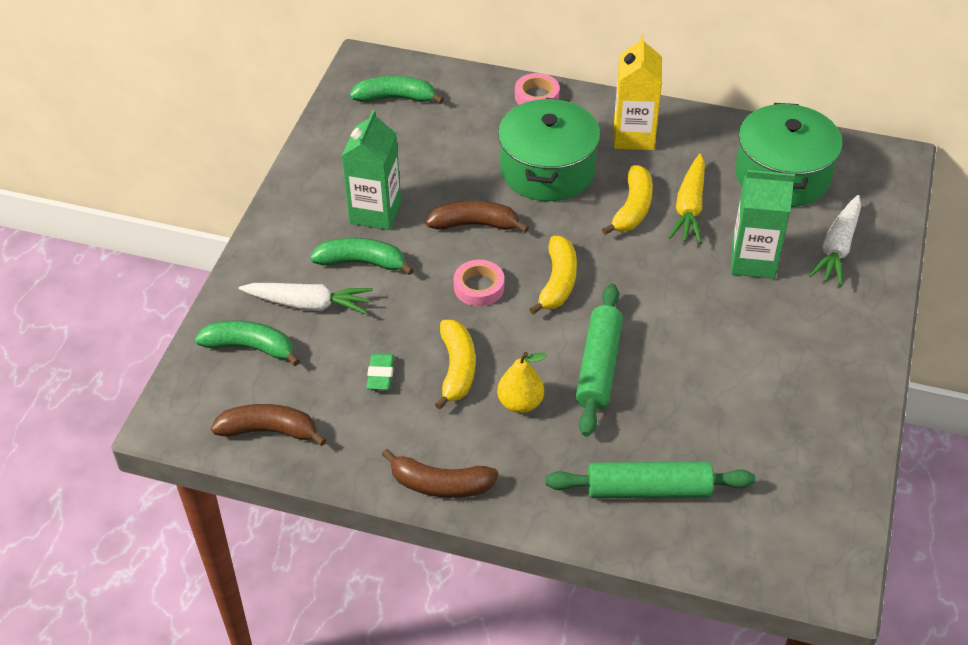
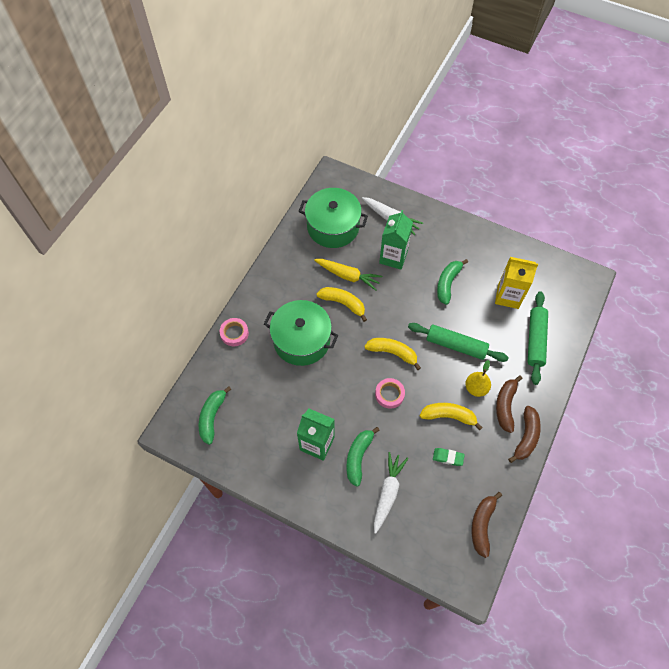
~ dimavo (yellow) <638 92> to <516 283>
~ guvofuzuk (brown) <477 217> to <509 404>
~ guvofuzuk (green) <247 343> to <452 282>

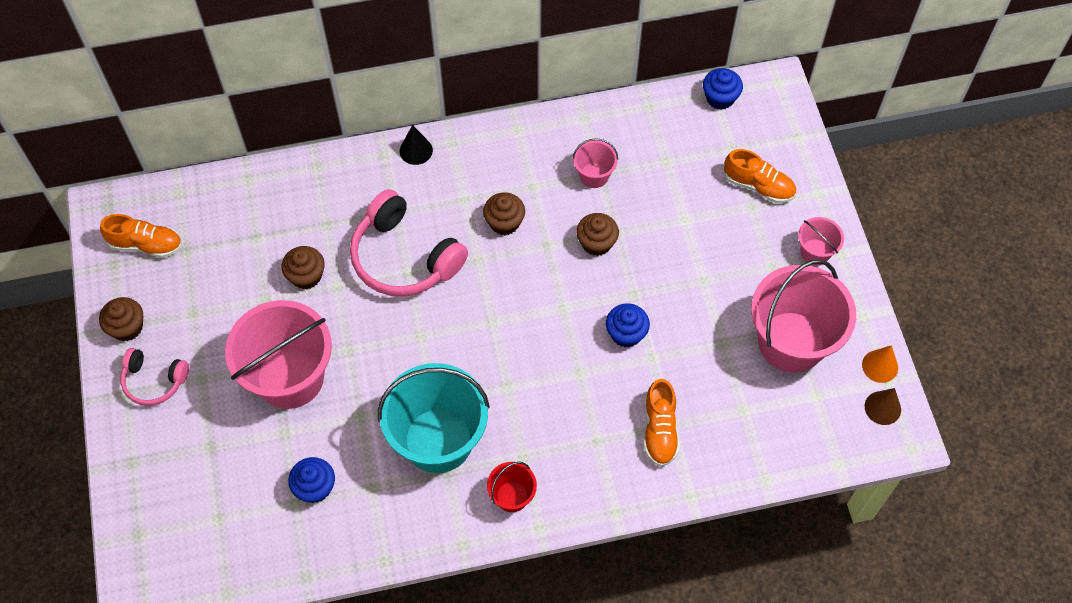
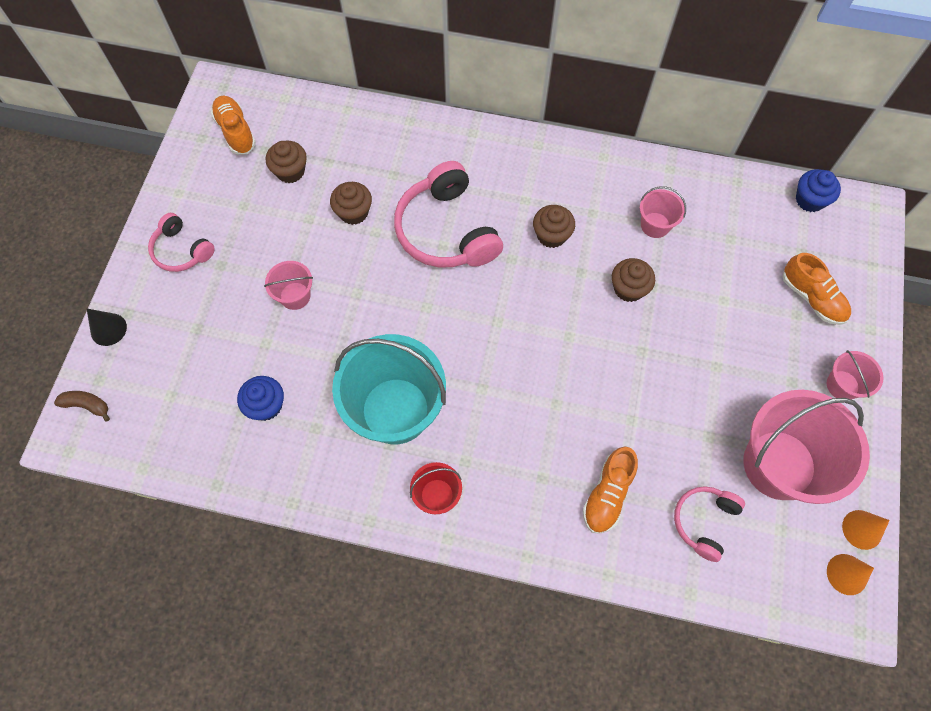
~ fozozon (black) <416 145> to <107 327>
~ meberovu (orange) <141 236> = <233 125> 150 degrees counterclockwise
~ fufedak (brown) <121 319> to <286 162>
~ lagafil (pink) <278 354> = <288 285> x0.46
- fufedak (blue) <628 325>
~ fozozon (brown) <883 406> to fozozon (orange) <850 574>
+ guvofuzuk (brown) <82 406>
+ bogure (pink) <709 524>

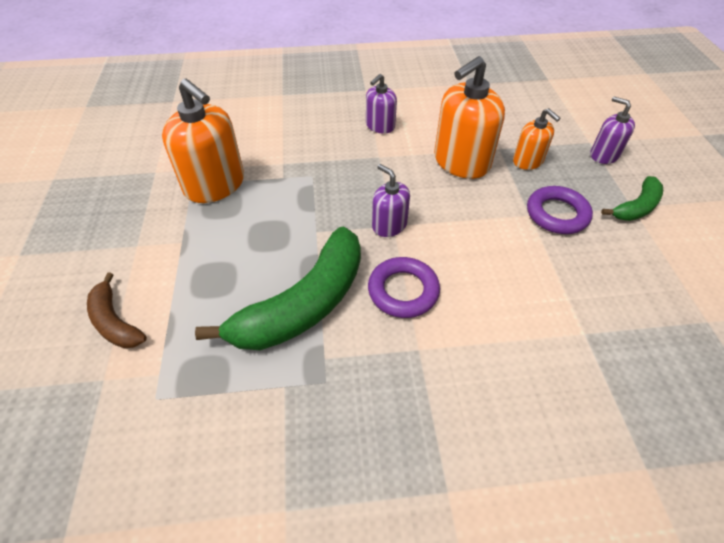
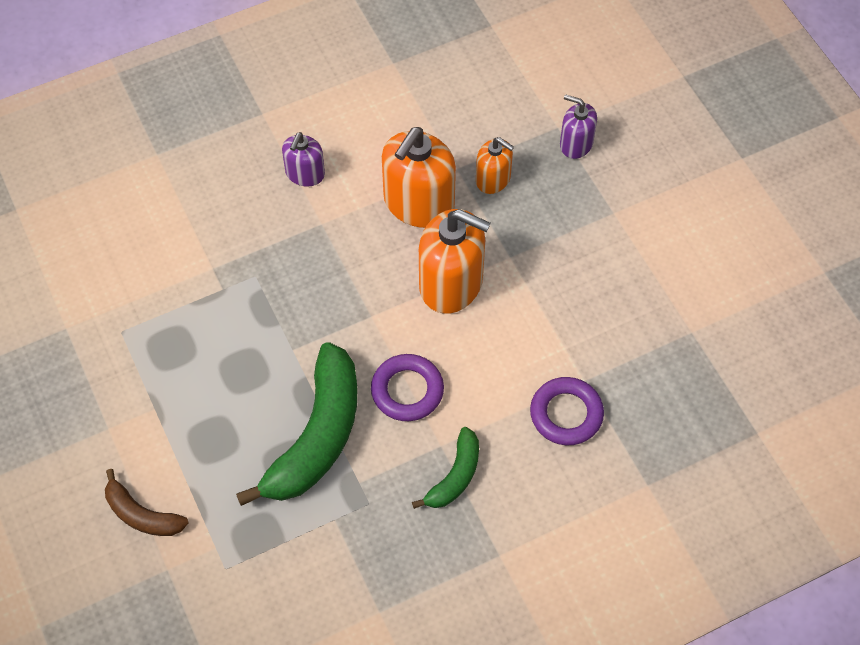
~ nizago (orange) <203 141> to <455 261>
- nizago (purple) <391 200>
~ guvofuzuk (green) <632 198> to <445 468>
~ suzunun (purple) <560 210> to <567 411>

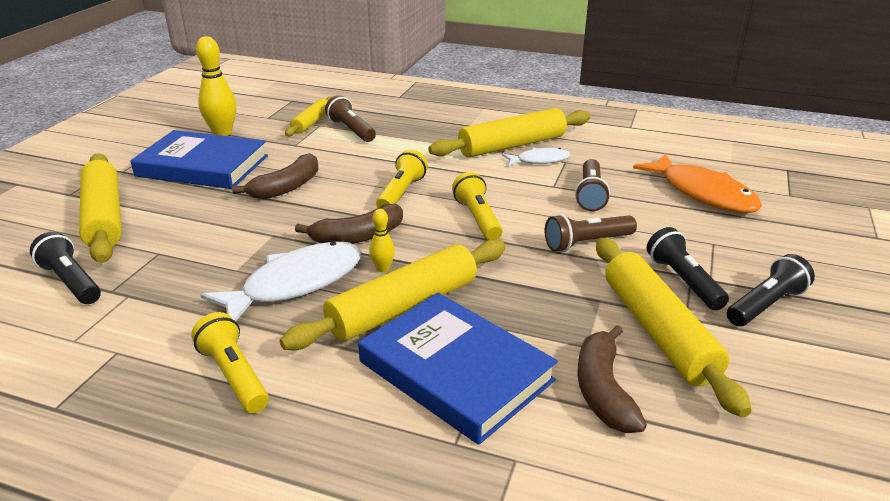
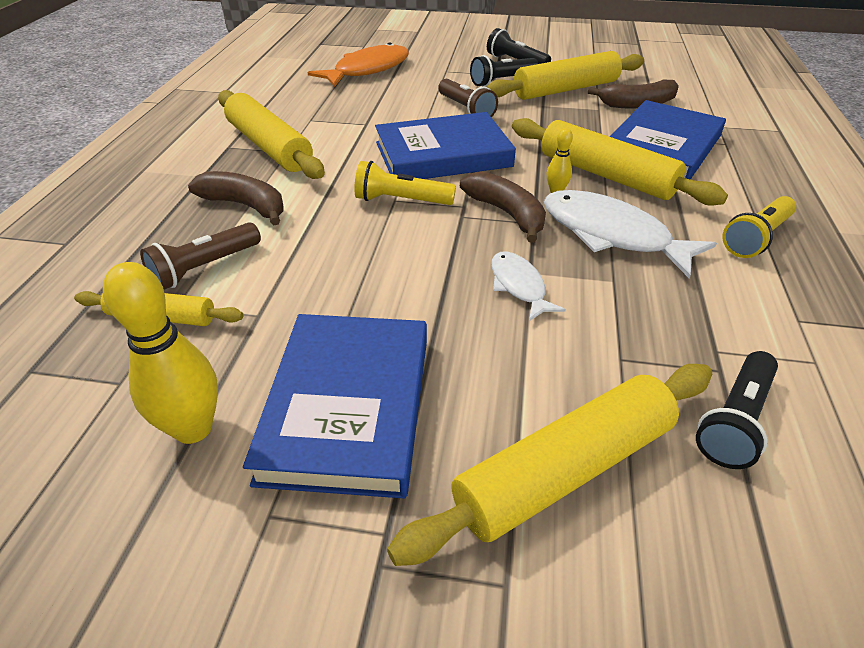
~ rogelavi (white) <536 157> to <528 286>
~ guvofuzuk (brown) <275 176> to <236 198>
- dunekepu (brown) <592 185>
~ dunekepu (yellow) <477 206> to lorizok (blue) <445 145>

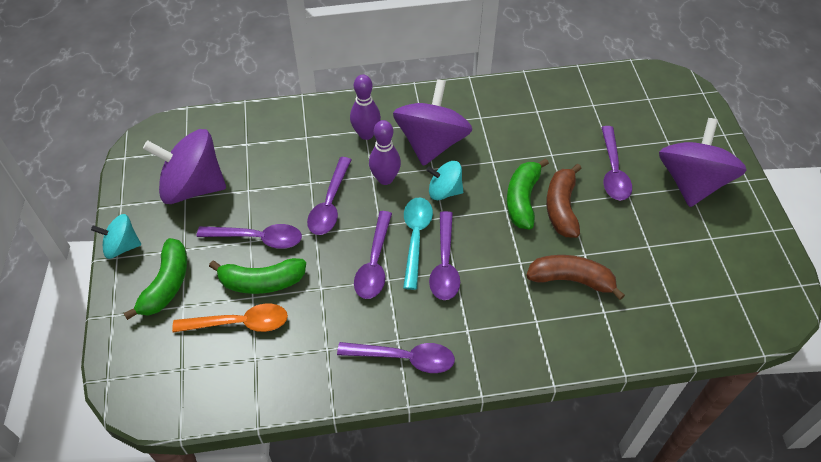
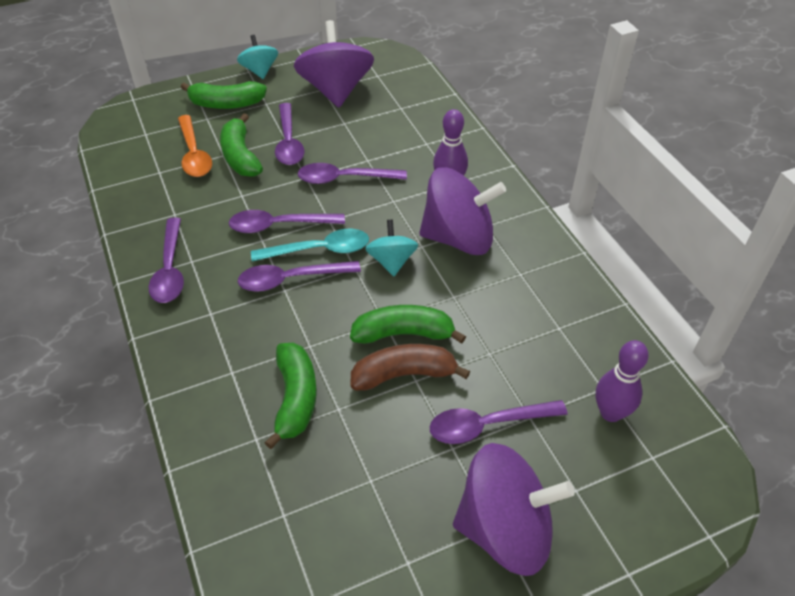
~ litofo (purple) <385 152> to <622 381>
~ guvofuzuk (brown) <575 277> to guvofuzuk (green) <290 395>

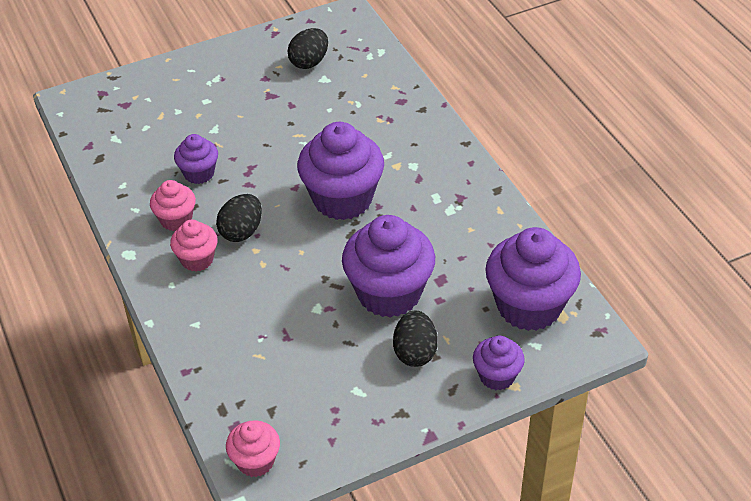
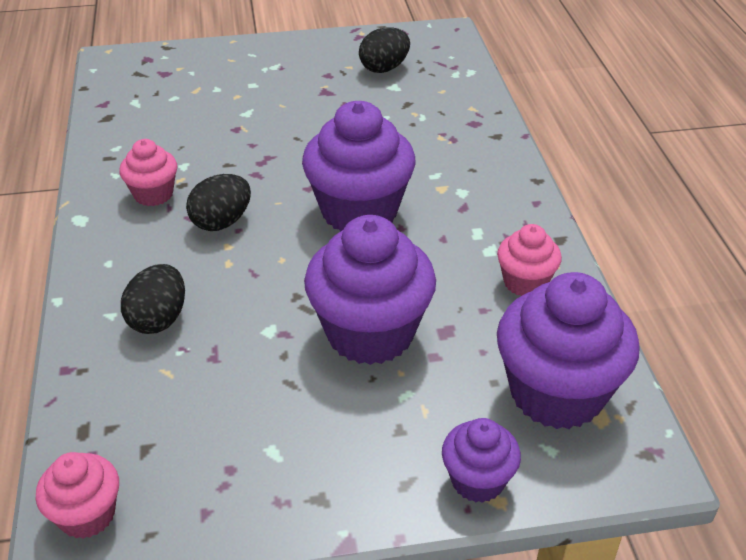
- fufedak (purple) <196 159>
~ fufedak (pink) <194 245> to <529 260>
~ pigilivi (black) <415 339> to <153 299>

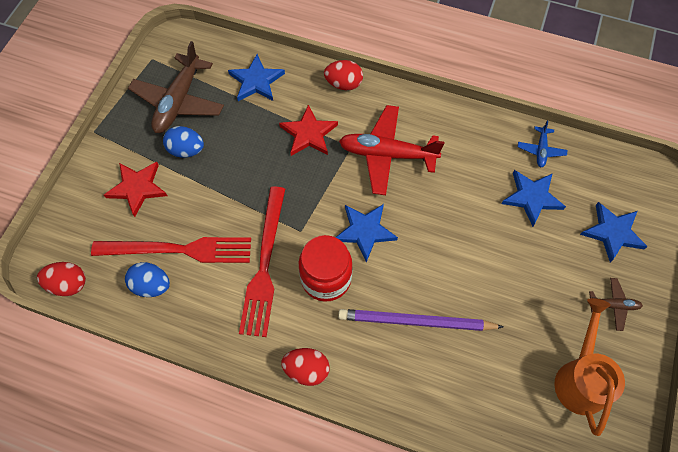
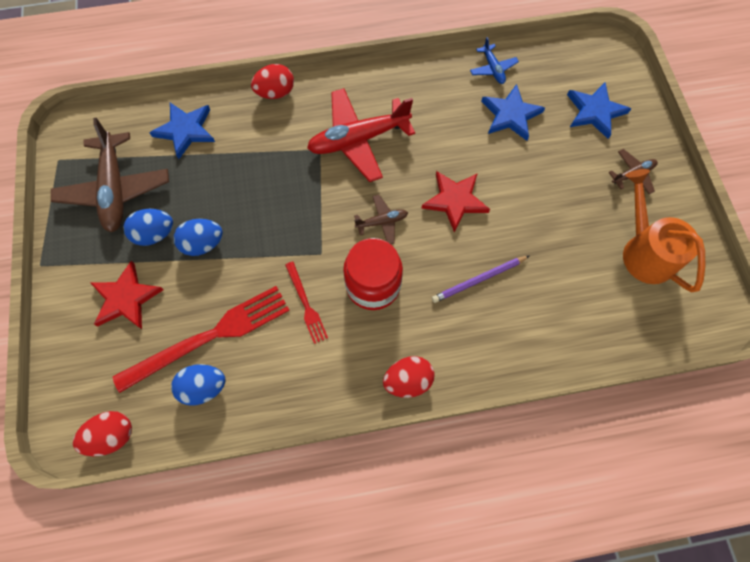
~ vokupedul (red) <308 130> to <455 202>
~ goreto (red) <262 261> = <306 302> x0.50
~ vokupedul (blue) <366 233> to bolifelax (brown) <381 219>
~ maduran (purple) <420 320> = <480 279> x0.64
+ pigilivi (blue) <198 237>

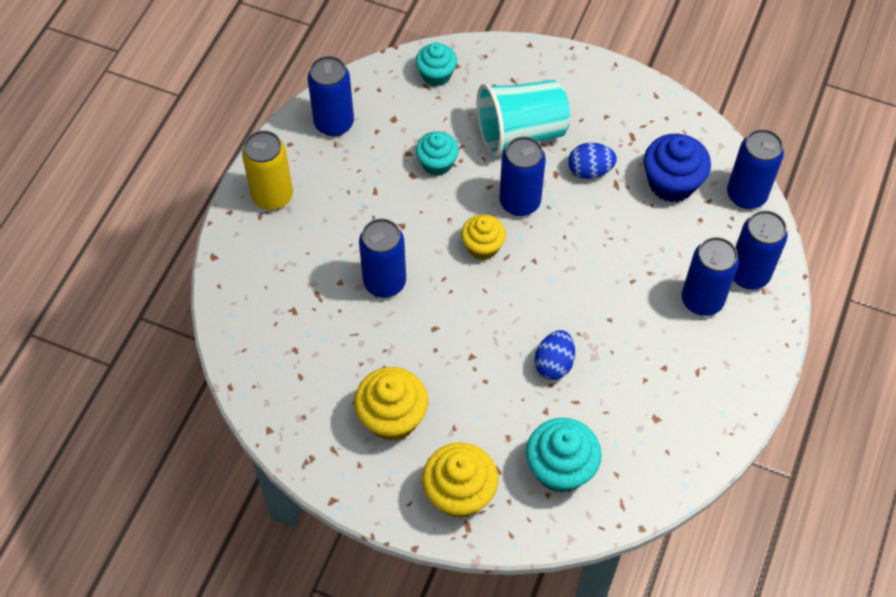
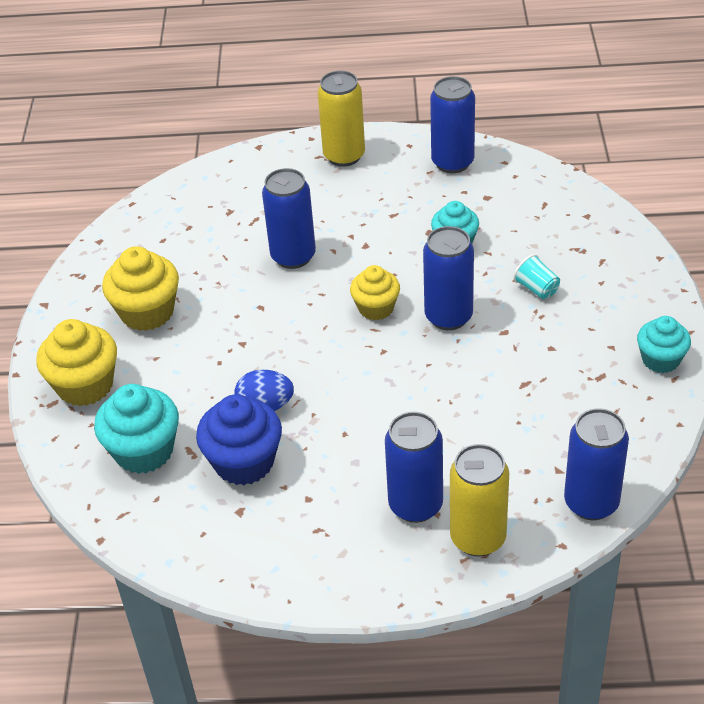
~ fufedak (turquoise) <436 65> to <664 344>
~ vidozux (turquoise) <523 118> = <537 276> x0.41
~ fufedak (blue) <677 168> to <239 439>
- pigilivi (blue) <592 161>
~ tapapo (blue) <760 249> to tapapo (yellow) <479 500>

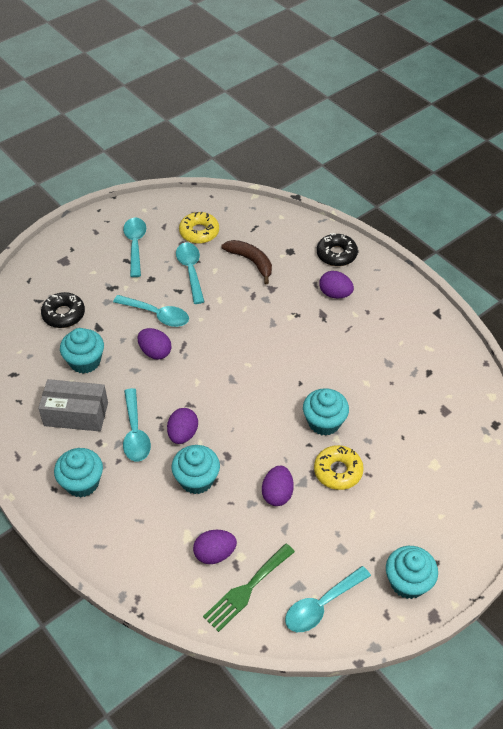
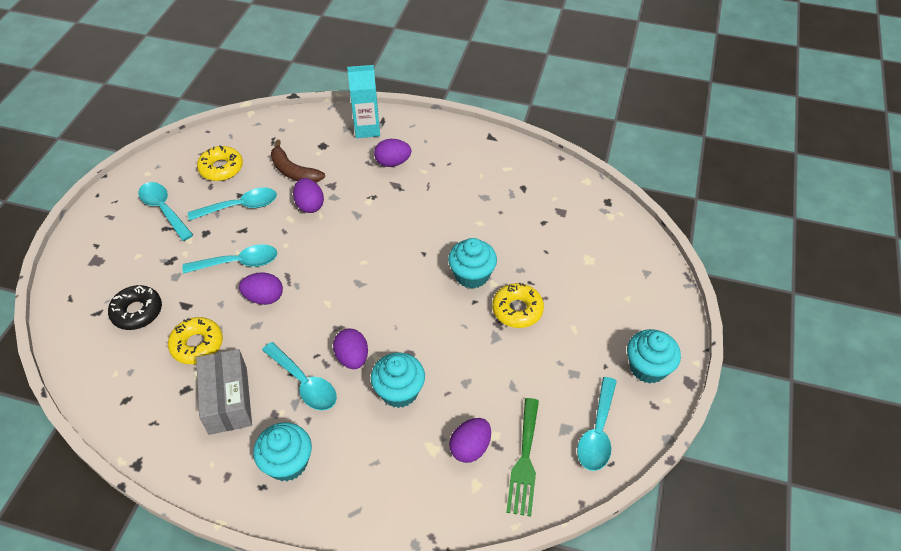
~ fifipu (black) <337 249> to dimavo (turquoise) <363 101>
~ guvofuzuk (brown) <246 262> = <298 161> 150 degrees counterclockwise
~ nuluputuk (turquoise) <190 273> = <232 204> 120 degrees clockwise
~ fufedak (turquoise) <82 351> to fifipu (yellow) <195 340>
~ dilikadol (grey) <73 405> = <224 392> 75 degrees counterclockwise
~ pigilivi (purple) <278 485> to <308 195>

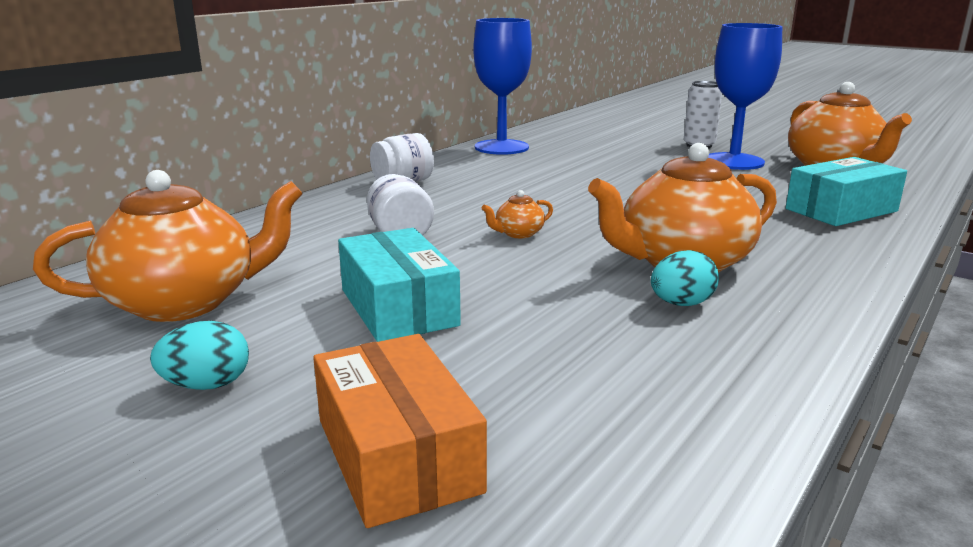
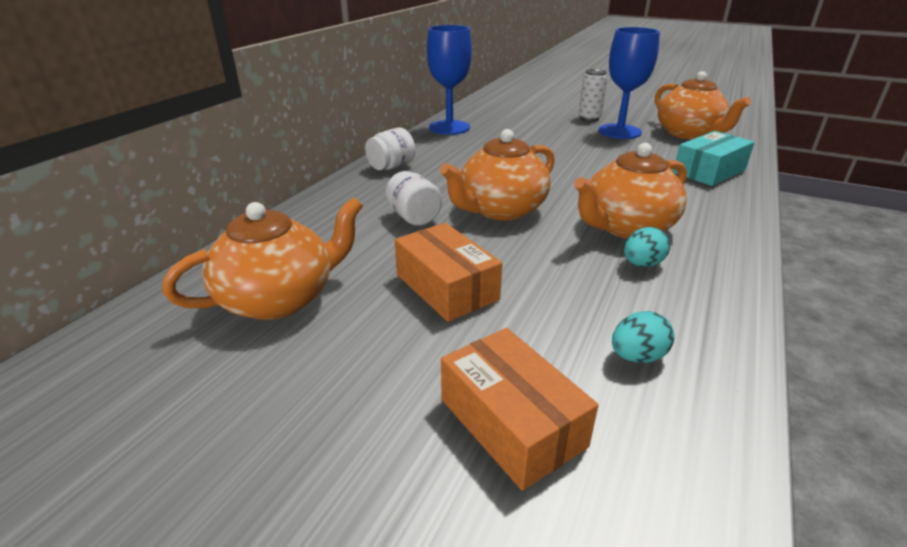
~ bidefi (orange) <517 214> = <497 175> x2.44
~ dilikadol (turquoise) <399 285> to dilikadol (orange) <448 272>
~ pigilivi (turquoise) <199 355> to <643 337>

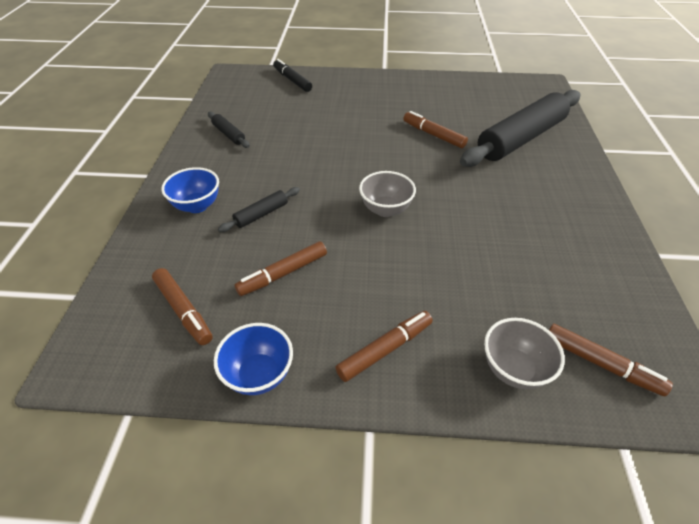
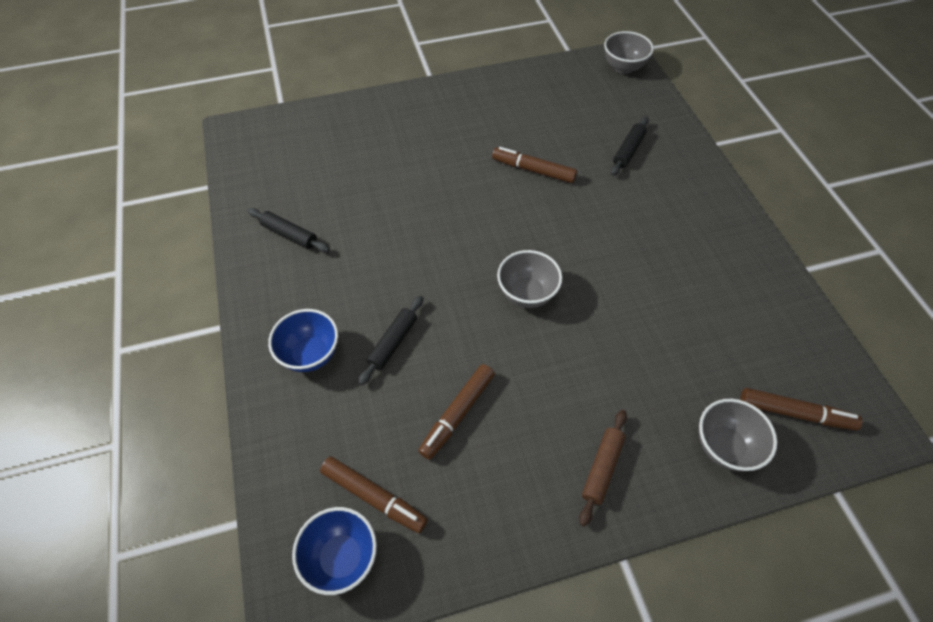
- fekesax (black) <292 75>
~ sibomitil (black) <520 128> = <630 146> x0.42
~ fekesax (brown) <384 346> to sibomitil (brown) <603 468>
~ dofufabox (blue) <253 359> to <334 551>
+ dofufabox (grey) <629 52>

